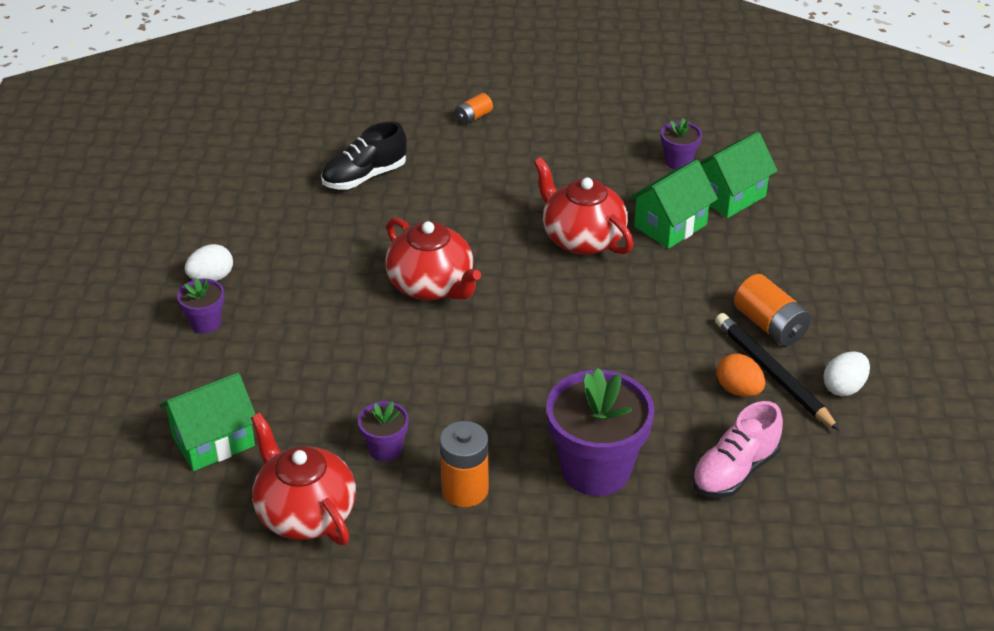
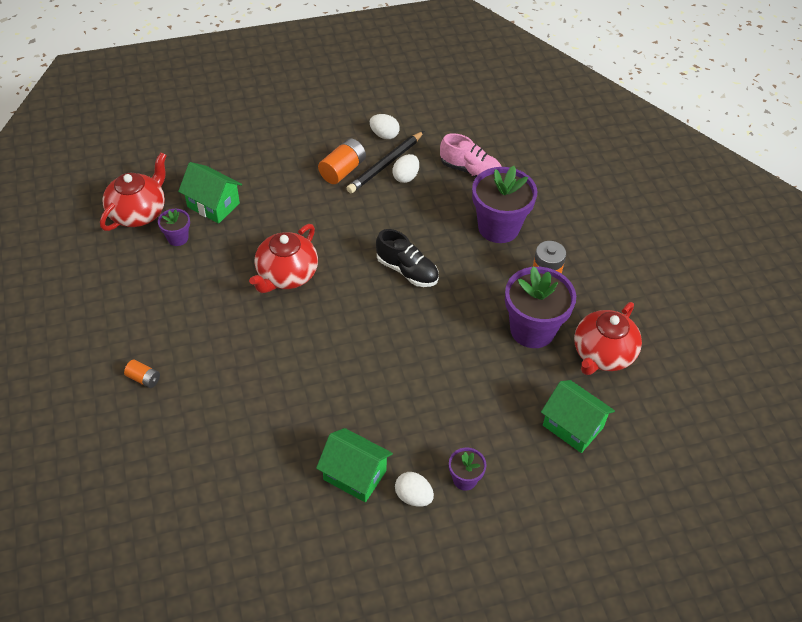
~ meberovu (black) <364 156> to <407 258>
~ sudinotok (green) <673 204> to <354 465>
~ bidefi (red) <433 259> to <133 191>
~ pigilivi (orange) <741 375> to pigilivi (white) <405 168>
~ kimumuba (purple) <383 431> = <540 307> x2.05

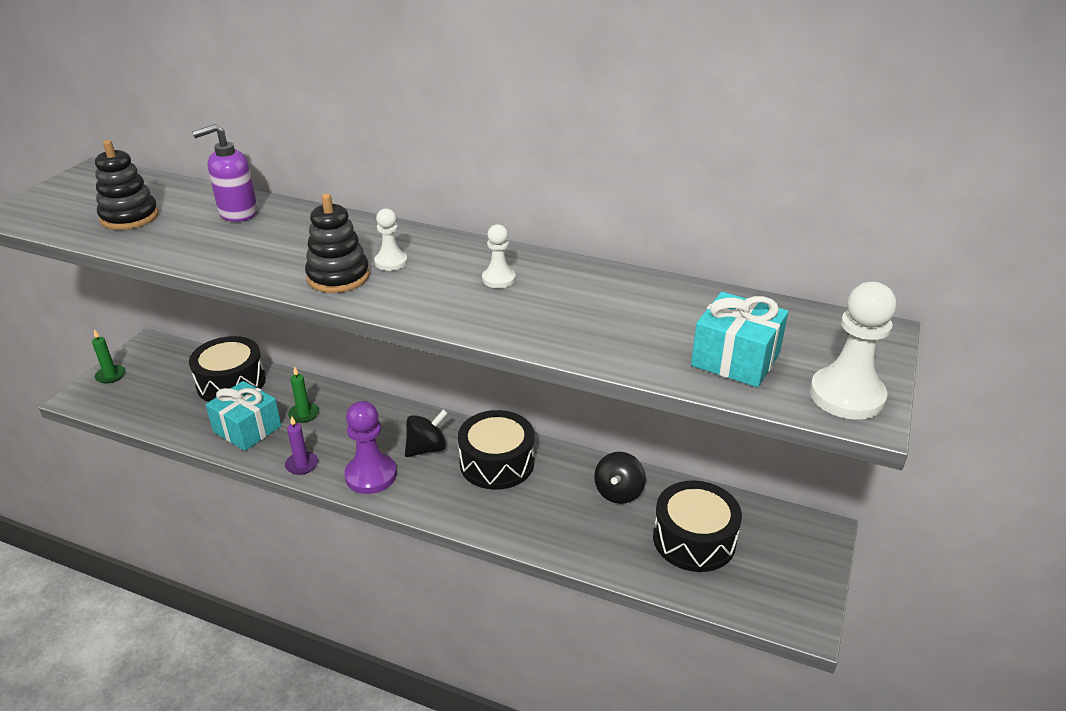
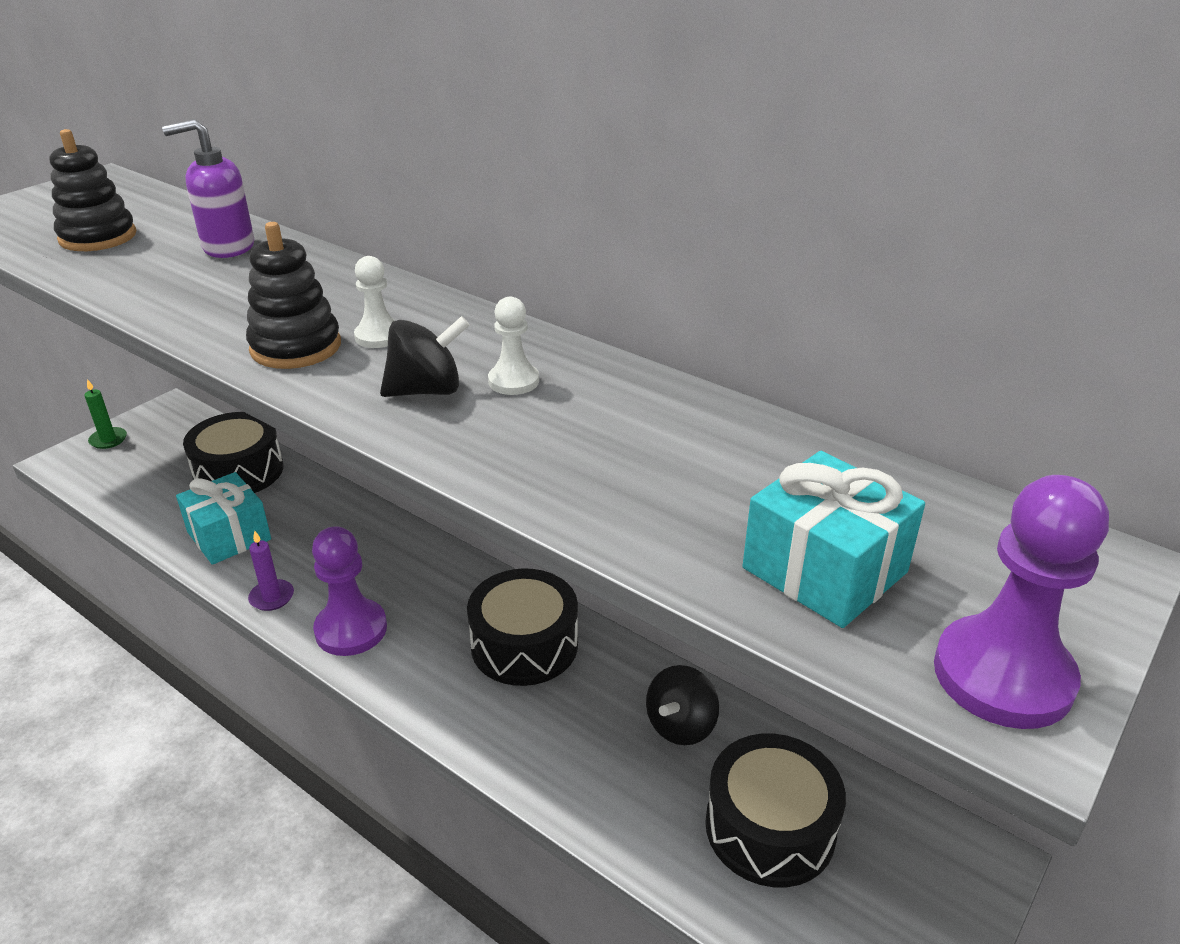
~ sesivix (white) <853 351> to sesivix (purple) <1021 602>
- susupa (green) <303 395>
~ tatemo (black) <426 433> to <425 356>

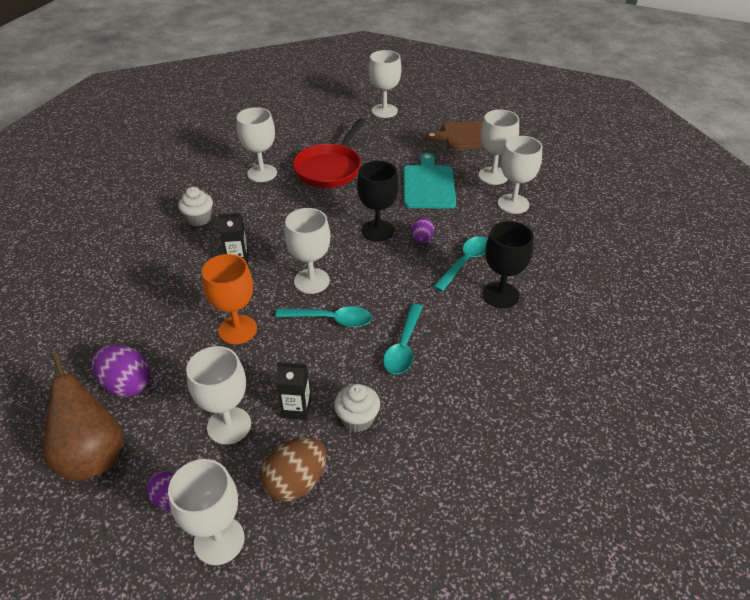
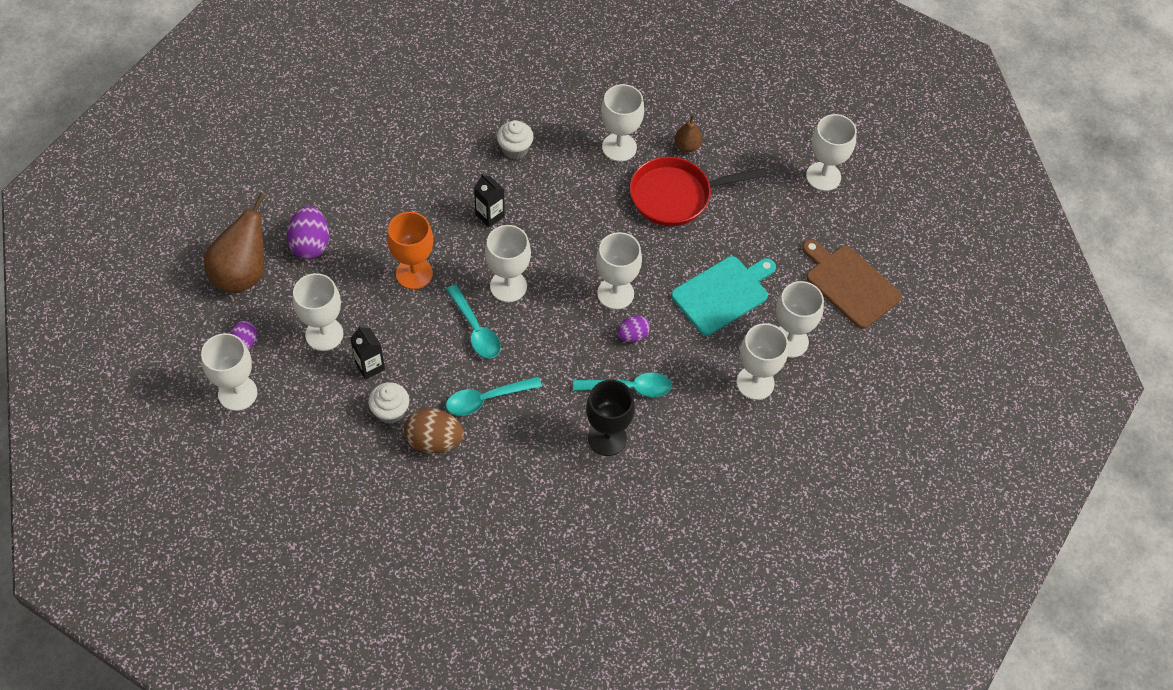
~ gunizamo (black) <378 200> to gunizamo (white) <619 271>
~ pigilivi (brown) <293 469> to <434 430>
+ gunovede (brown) <688 133>

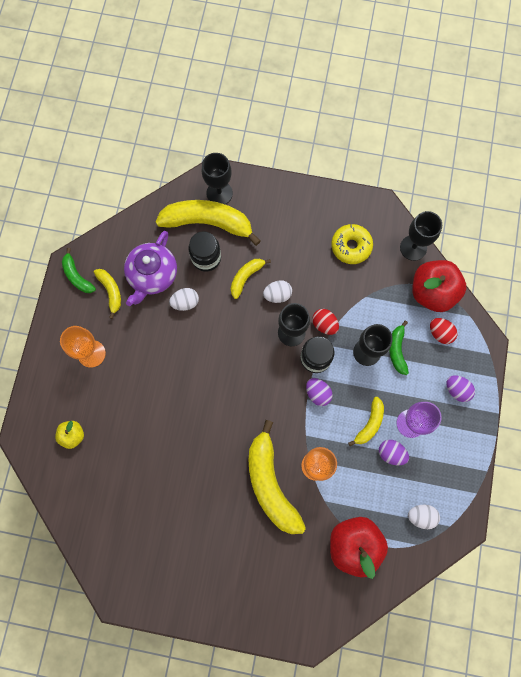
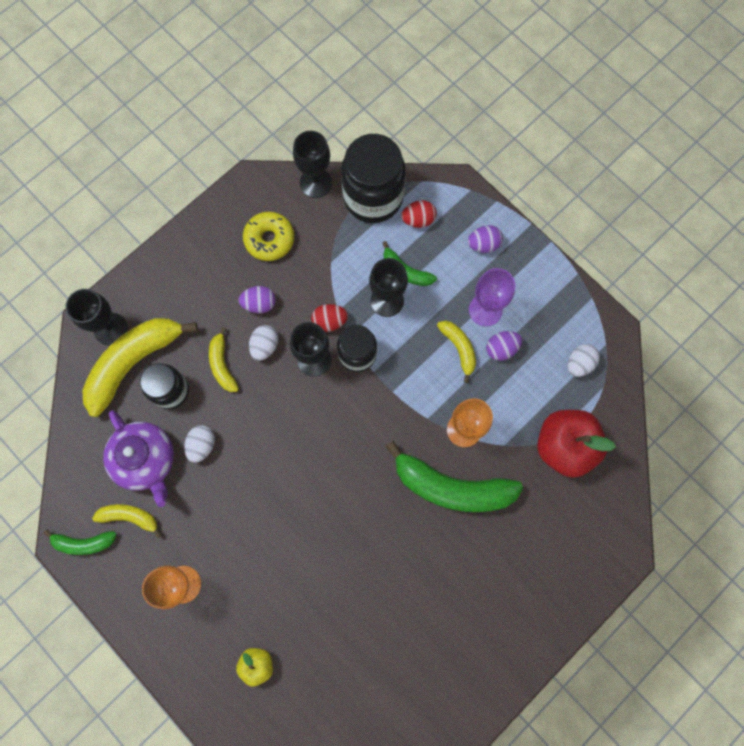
~ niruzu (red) <439 286> to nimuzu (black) <373 178>
~ pigilivi (purple) <319 392> to <257 299>
~ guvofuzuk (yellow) <277 477> to guvofuzuk (green) <454 476>

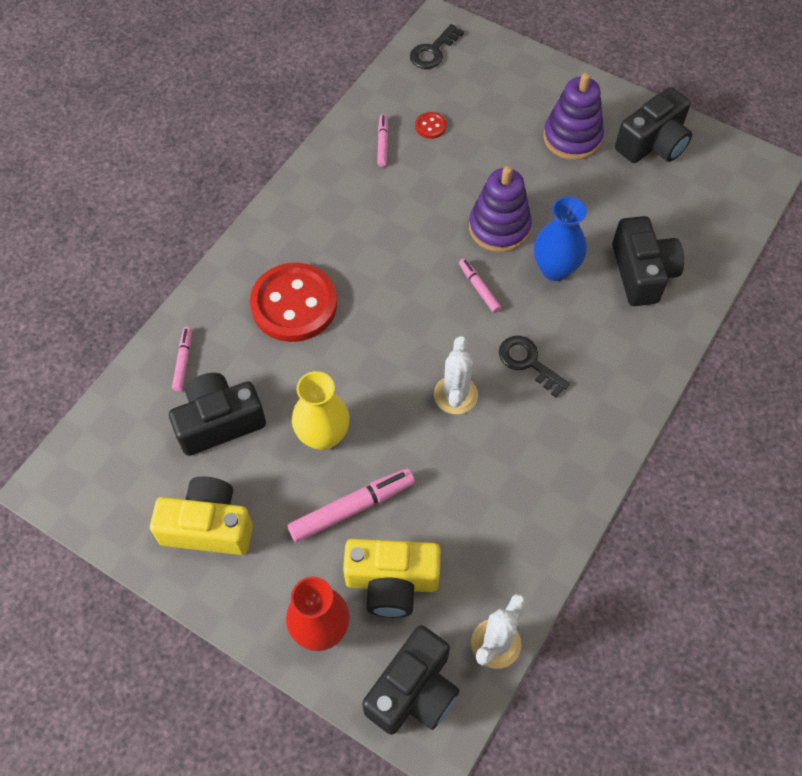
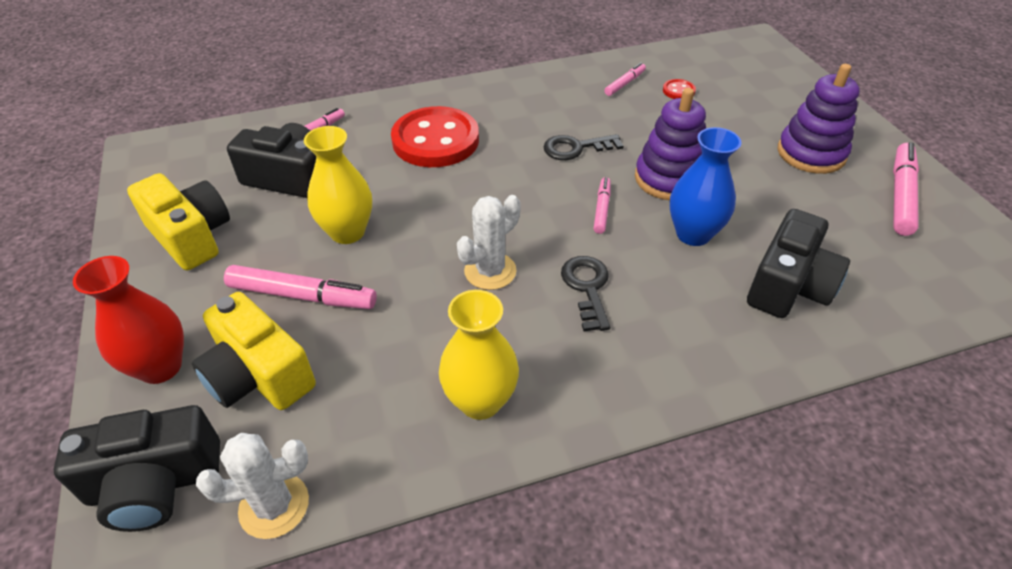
~ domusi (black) <437 46> to <584 147>
~ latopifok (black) <653 125> to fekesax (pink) <906 189>
+ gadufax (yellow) <479 355>

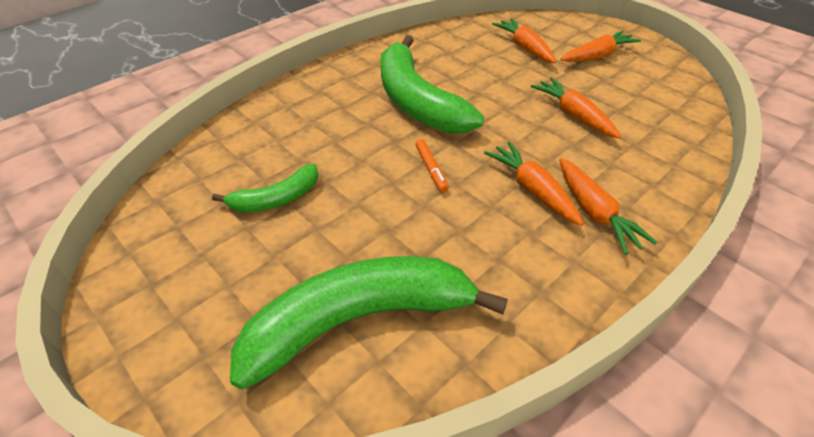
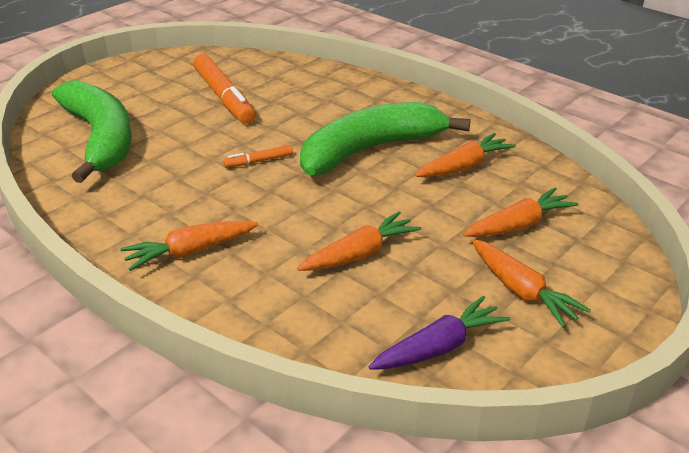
~ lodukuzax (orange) <534 183> to <465 155>
~ guvofuzuk (green) <265 188> to fekesax (orange) <224 89>
+ lodukuzax (purple) <439 333>

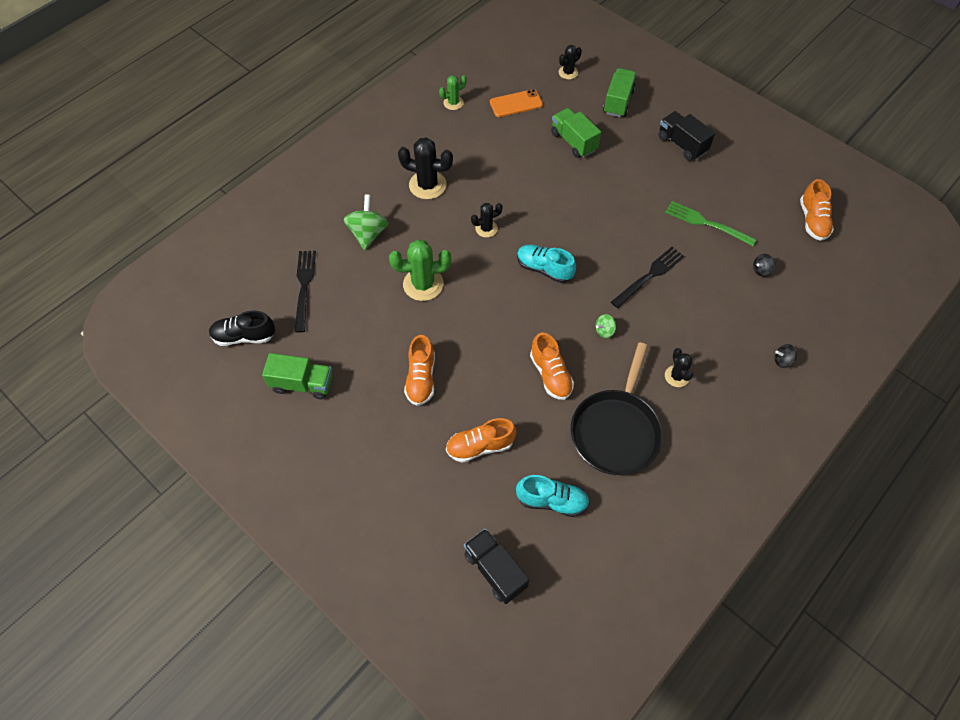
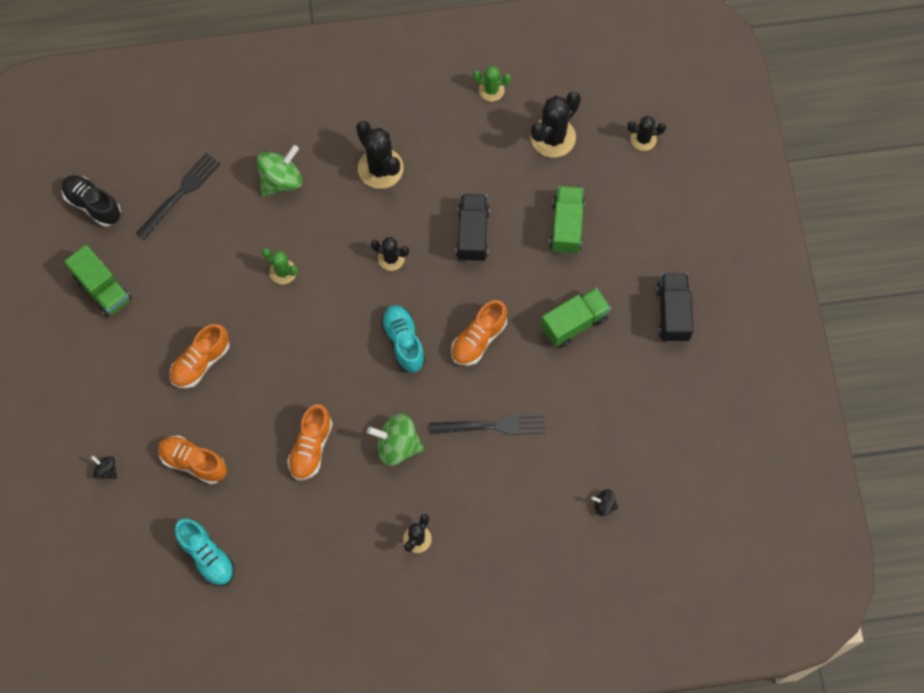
~ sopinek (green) <619 92> to <576 318>
~ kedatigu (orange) <516 103> to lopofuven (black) <556 125>
~ meberovu (orange) <817 210> to <479 333>
- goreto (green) <711 223>
~ lopofuven (green) <420 270> = <280 266> x0.58
~ tatemo (green) <606 326> = <395 439> x1.97
- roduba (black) <616 408>
~ tatemo (black) <786 356> to <104 467>
~ sopinek (black) <496 566> to <473 228>

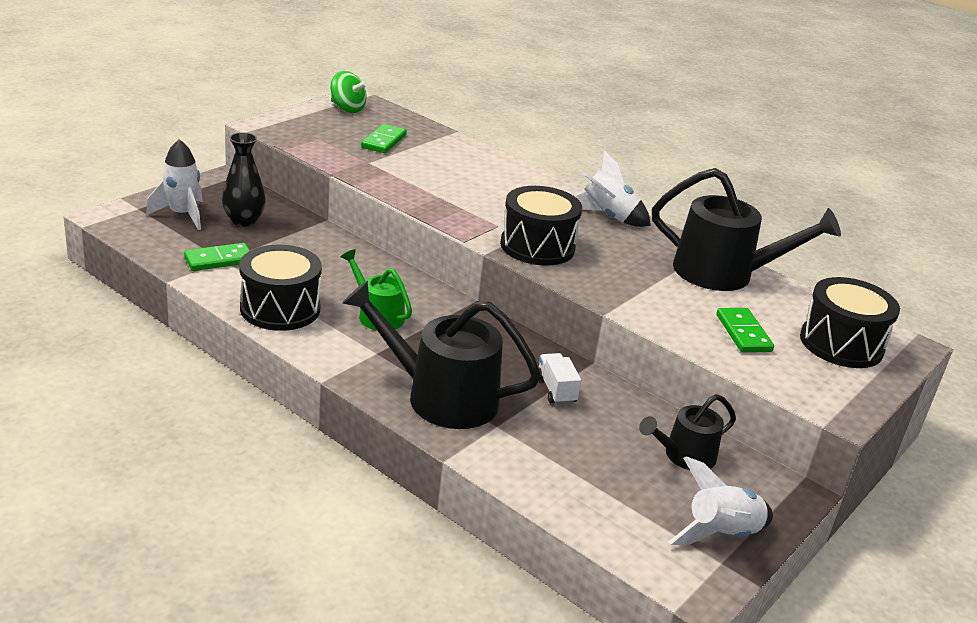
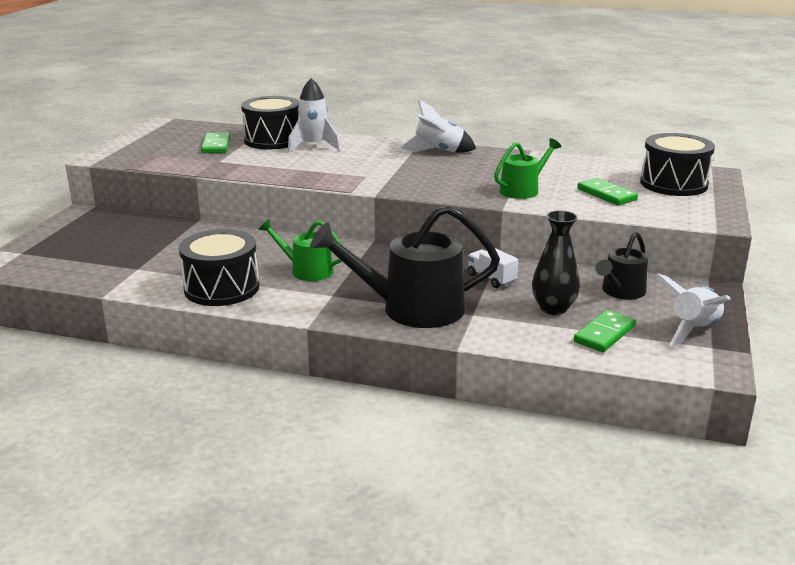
- tatemo (green) <349 92>
~ gadufax (black) <244 179> to <556 262>
~ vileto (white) <174 184> to <314 115>
- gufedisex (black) <746 229>
~ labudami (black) <541 226> to <270 123>
~ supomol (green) <217 257> to <605 331>
+ gufedisex (green) <527 168>

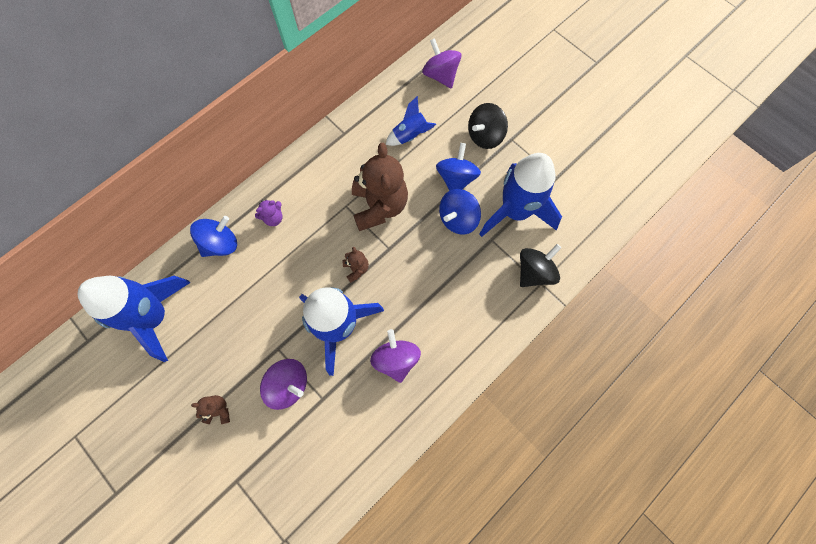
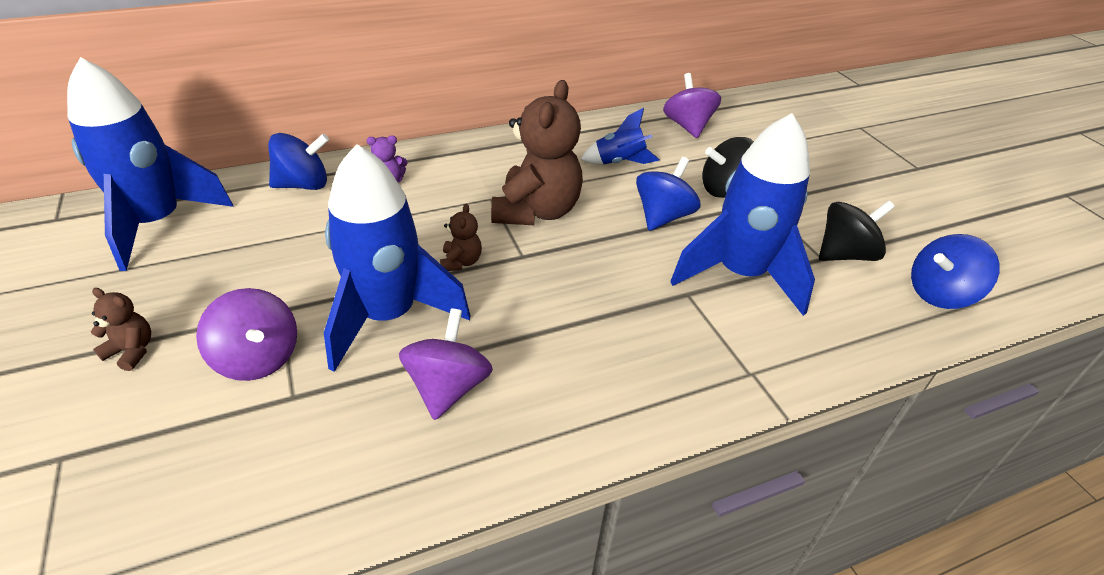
~ tatemo (blue) <460 212> to <955 271>
~ tatemo (black) <541 265> to <857 230>

